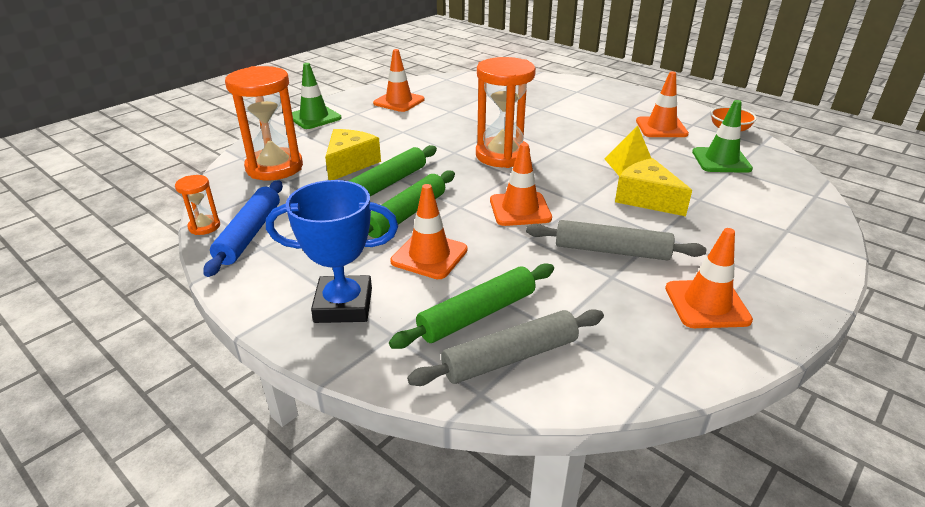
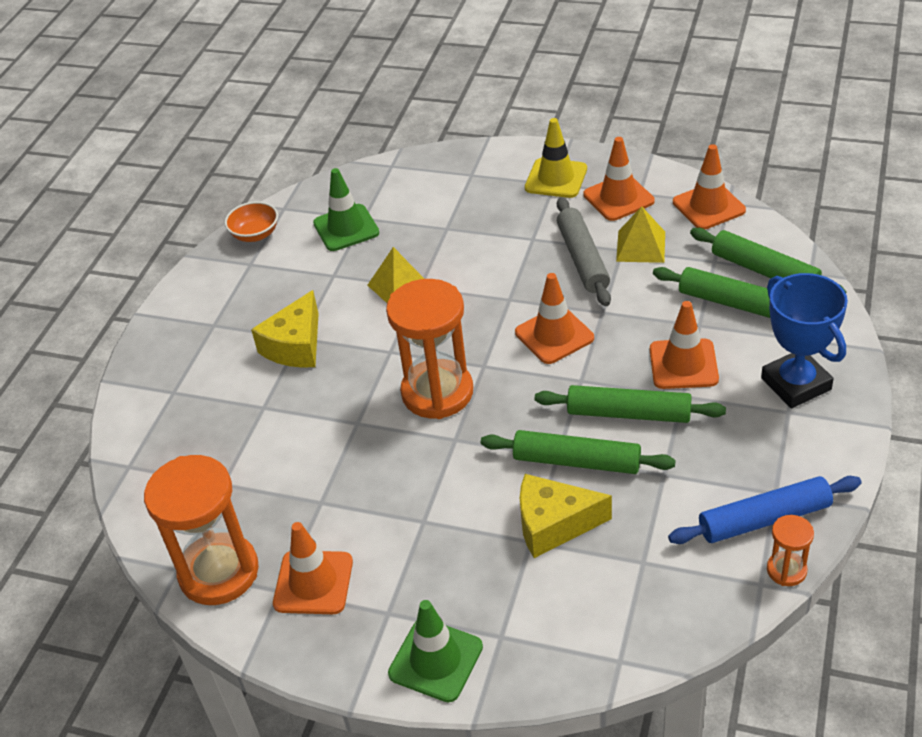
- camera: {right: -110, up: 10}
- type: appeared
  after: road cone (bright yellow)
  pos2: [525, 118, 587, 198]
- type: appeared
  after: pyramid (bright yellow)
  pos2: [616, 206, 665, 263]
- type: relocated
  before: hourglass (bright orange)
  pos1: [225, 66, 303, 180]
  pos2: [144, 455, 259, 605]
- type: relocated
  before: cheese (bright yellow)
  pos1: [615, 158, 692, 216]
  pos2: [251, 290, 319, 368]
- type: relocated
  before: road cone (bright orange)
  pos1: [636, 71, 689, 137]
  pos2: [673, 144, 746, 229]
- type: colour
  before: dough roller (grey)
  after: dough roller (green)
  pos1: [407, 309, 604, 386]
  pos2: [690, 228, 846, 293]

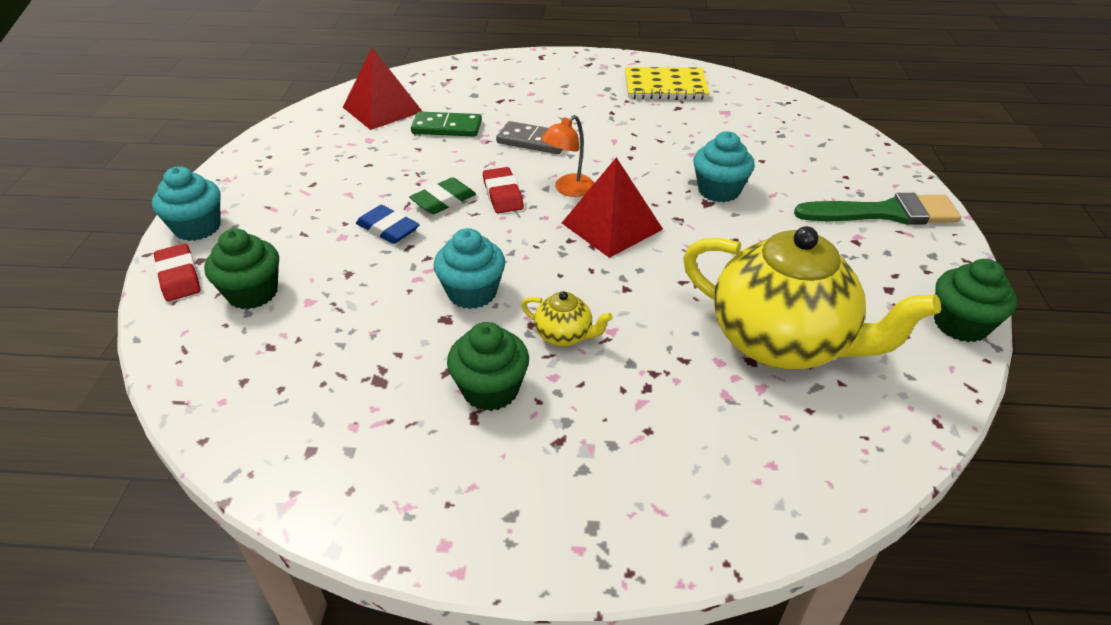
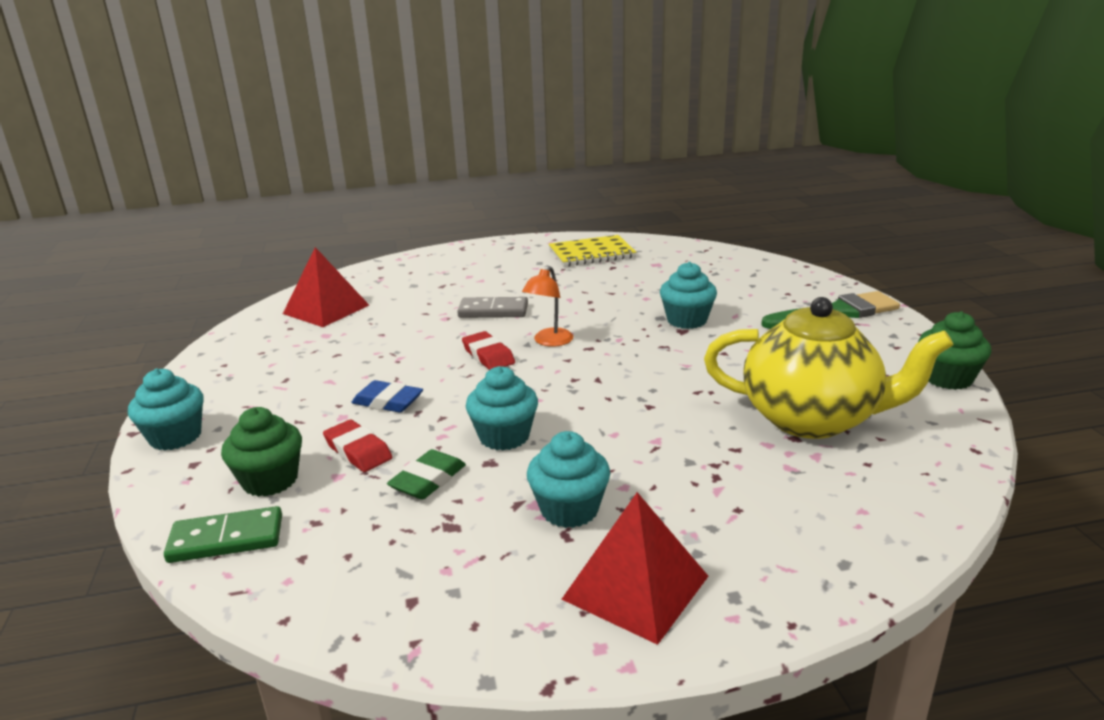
- camera: {right: -15, up: -15}
- type: missing
  before: teapot (bright yellow)
  pos1: [521, 291, 613, 346]
- type: relocated
  before: pencil eraser (red)
  pos1: [154, 243, 201, 301]
  pos2: [323, 420, 392, 472]
- type: relocated
  before: pencil eraser (green)
  pos1: [409, 177, 476, 214]
  pos2: [387, 449, 466, 500]
- type: relocated
  before: domino piece (green)
  pos1: [411, 112, 482, 137]
  pos2: [164, 506, 282, 563]
- type: relocated
  before: pyramid (red)
  pos1: [562, 157, 663, 258]
  pos2: [562, 492, 708, 645]
- type: colour
  before: cupcake (green)
  after: cupcake (aqua)
  pos1: [447, 322, 529, 411]
  pos2: [527, 431, 610, 528]

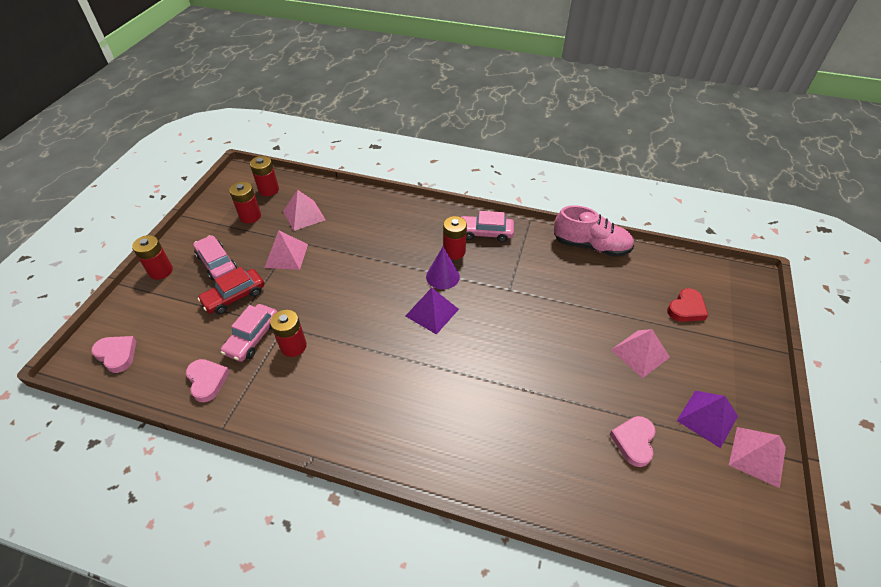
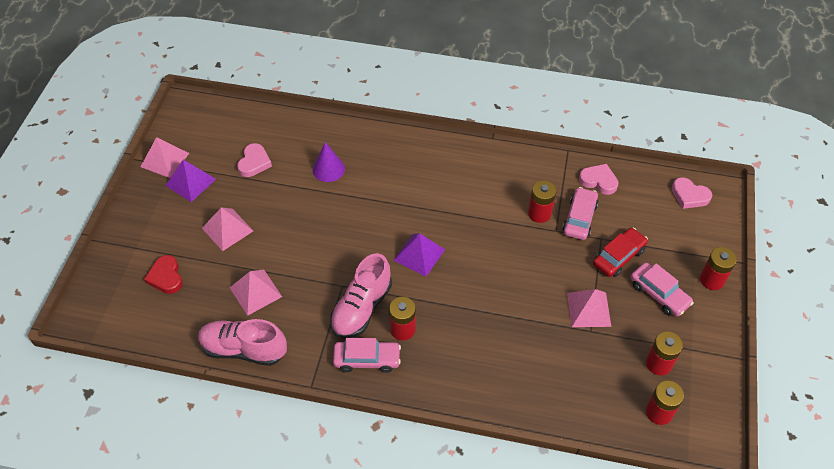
- camera: {right: 175, up: 5}
- type: appeared
  after: sneaker (pink)
  pos2: [330, 253, 392, 339]
- type: relocated
  before: pyramid (pink)
  pos1: [283, 190, 325, 231]
  pos2: [230, 270, 282, 316]
- type: relocated
  before: cone shape (violet)
  pos1: [426, 247, 460, 289]
  pos2: [313, 142, 345, 182]
- type: spun
  before: heart shape (pink)
  pos1: [186, 359, 230, 402]
  pos2: [579, 164, 619, 195]
  turn: 150
- type: spun
  before: heart shape (red)
  pos1: [667, 288, 708, 322]
  pos2: [144, 255, 183, 294]
  turn: -60

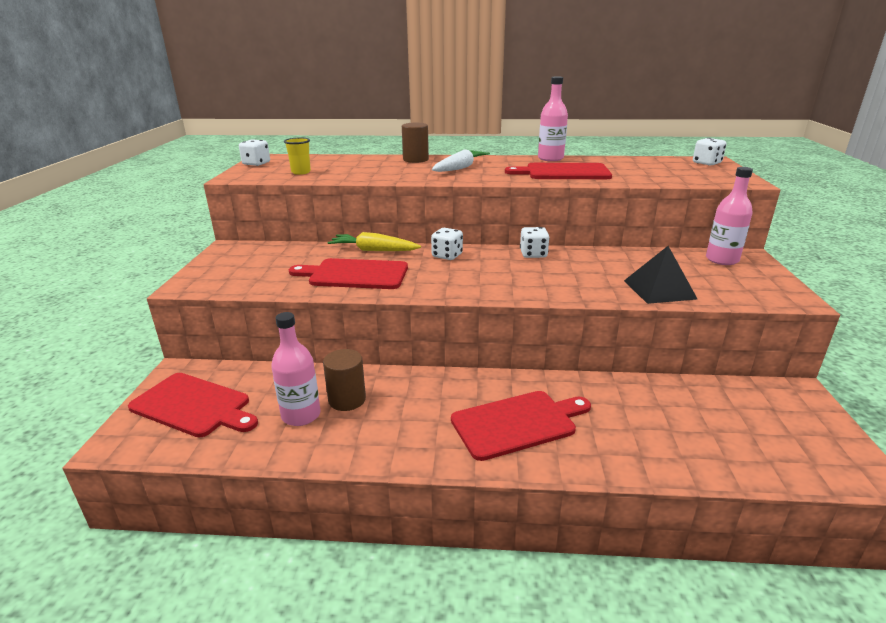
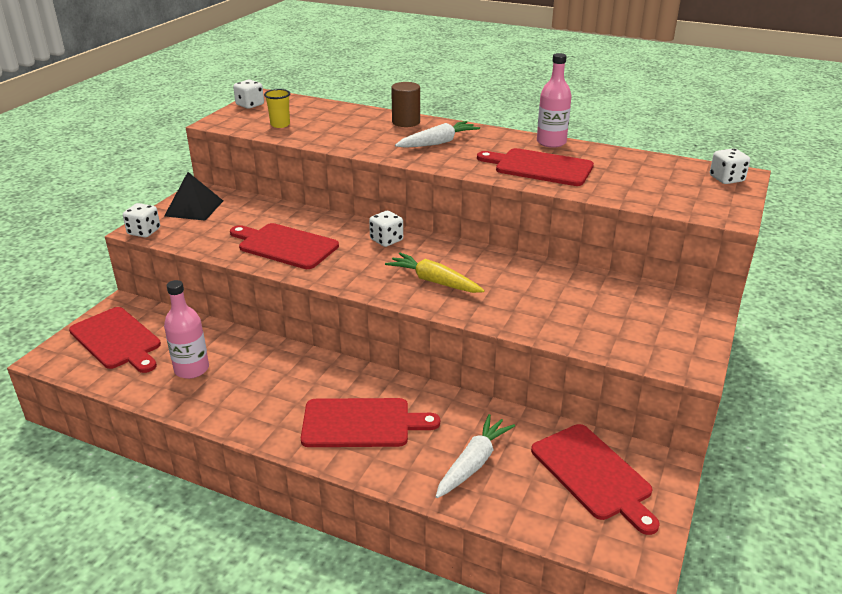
- camera: {right: 20, up: 5}
- type: missing
  before: cylinder shape (russet)
  pos1: [323, 349, 366, 411]
- type: missing
  before: flask (pink)
  pos1: [706, 167, 753, 265]
- type: appeared
  after: toy carrot (pure white)
  pos2: [436, 414, 515, 498]
- type: appeared
  after: cutting board (red)
  pos2: [531, 424, 660, 535]
- type: relocated
  before: toy carrot (bright yellow)
  pos1: [327, 232, 421, 251]
  pos2: [385, 253, 485, 293]
- type: relocated
  before: game die (pure white)
  pos1: [520, 227, 550, 258]
  pos2: [123, 203, 160, 237]
- type: relocated
  before: pyramid (black)
  pos1: [624, 246, 697, 304]
  pos2: [164, 172, 223, 221]

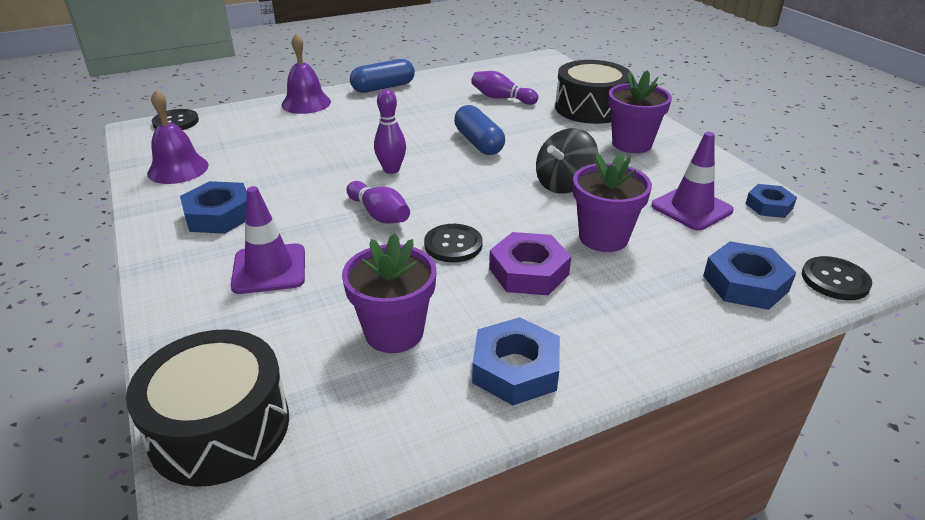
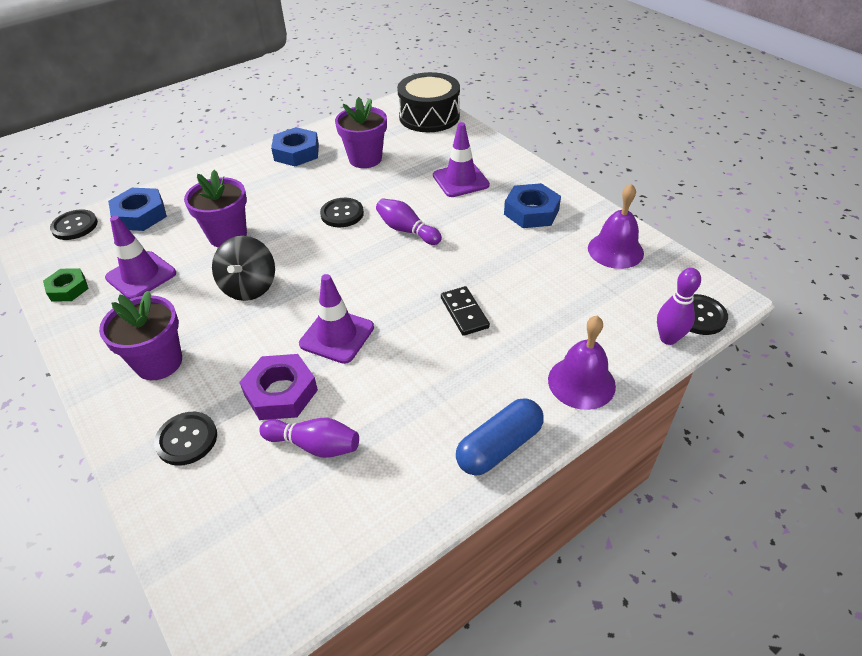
- camera: {right: 170, up: 10}
- type: appeared
  after: domino piece (black)
  pos2: [441, 286, 490, 336]
- type: relocated
  before: tenpin (violet)
  pos1: [374, 89, 406, 174]
  pos2: [657, 268, 701, 345]
- type: relocated
  before: nut (violet)
  pos1: [489, 232, 571, 295]
  pos2: [239, 354, 318, 420]
- type: exchanged
  before: capsule (royal blue)
  after: road cone (violet)
  pos1: [454, 105, 505, 155]
  pos2: [299, 274, 374, 364]
- type: exchanged
  before: drum (black)
  after: shirt button (black)
  pos1: [555, 60, 631, 124]
  pos2: [154, 412, 217, 466]
- type: colour
  before: nut (royal blue)
  after: nut (green)
  pos1: [745, 184, 797, 218]
  pos2: [43, 268, 88, 302]
- type: spun
  before: spinning top (black)
  pos1: [536, 128, 598, 194]
  pos2: [212, 236, 275, 301]
  turn: 150

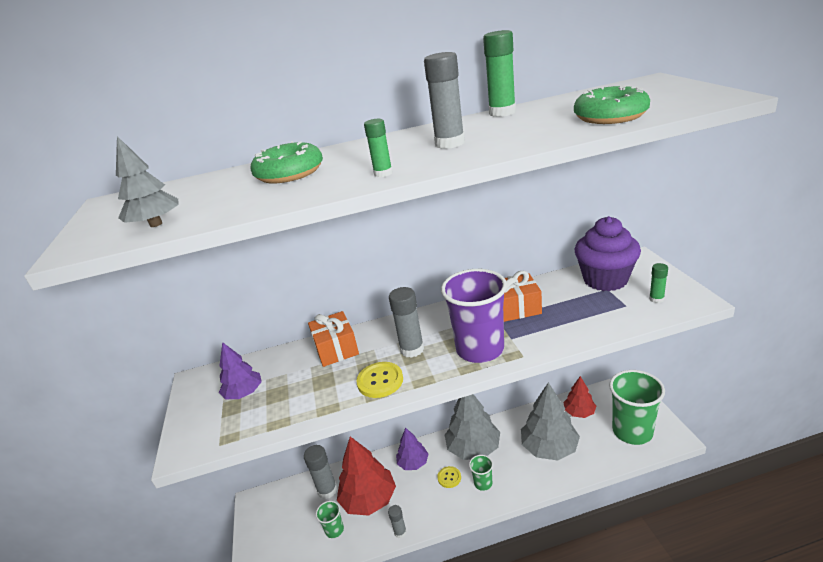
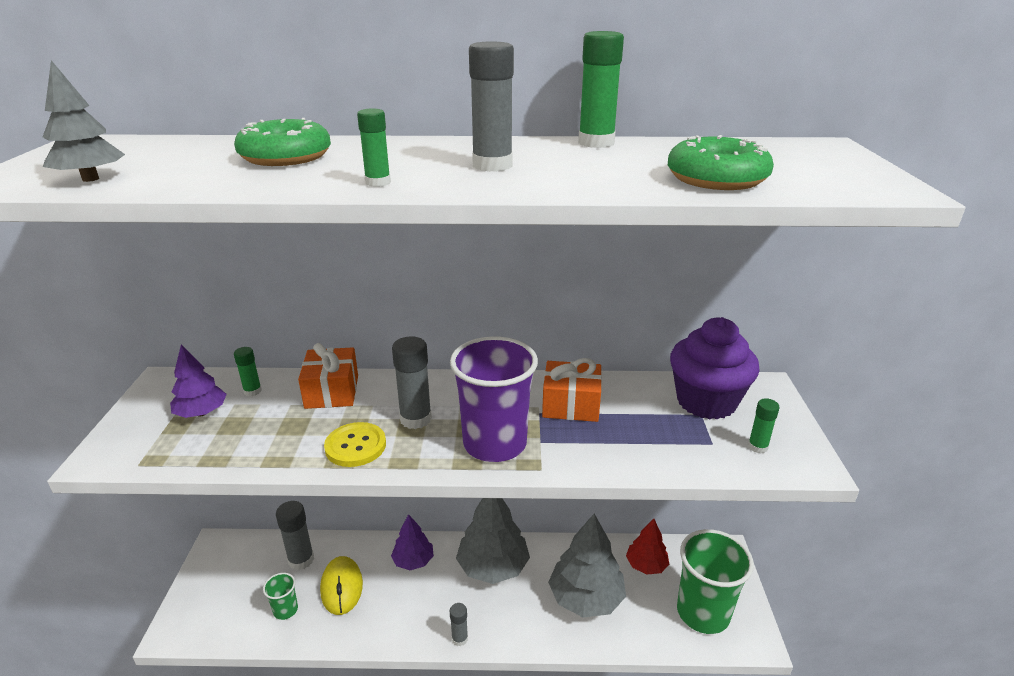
- camera: {right: 10, up: 0}
- type: missing
  before: shirt button (bright yellow)
  pos1: [437, 466, 461, 488]
- type: missing
  before: beaker (green)
  pos1: [469, 455, 493, 491]
- type: appeared
  after: stick of glue (green)
  pos2: [234, 347, 262, 396]
- type: relocated
  before: stick of glue (grey)
  pos1: [388, 505, 407, 538]
  pos2: [450, 603, 468, 646]
- type: exchanged
  before: fir tree (red)
  after: mouse (bright yellow)
  pos1: [337, 437, 396, 516]
  pos2: [320, 556, 363, 615]

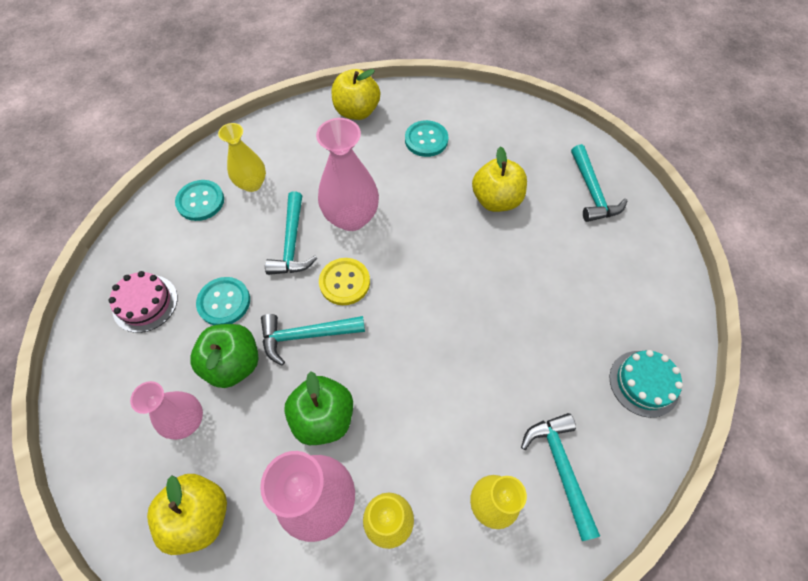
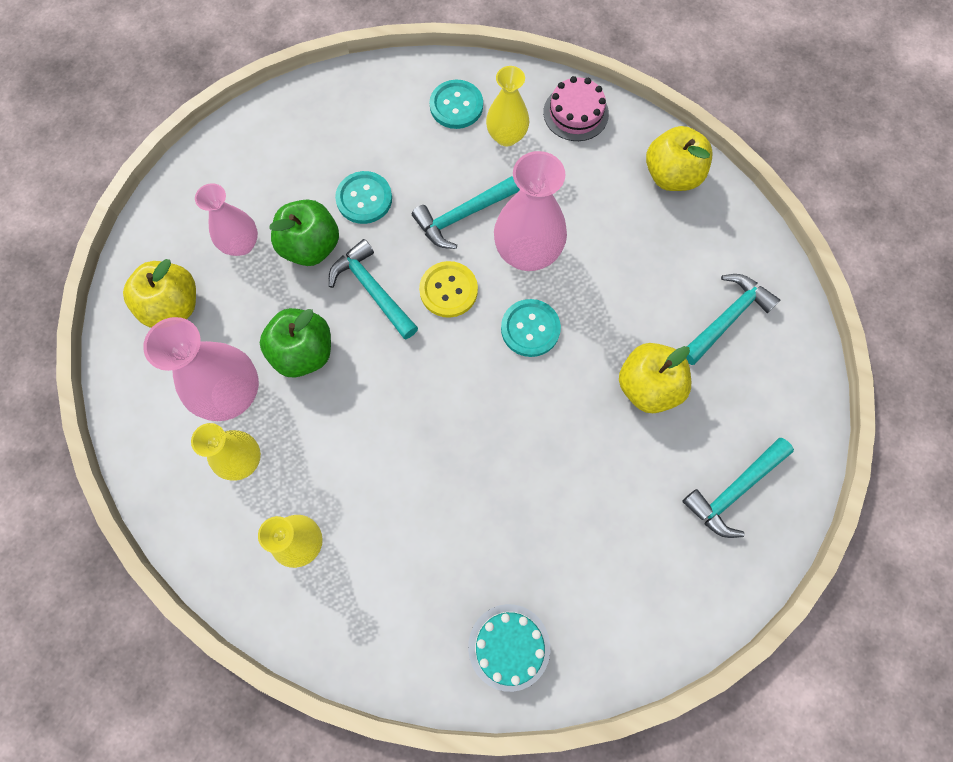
- camera: {right: 60, up: 10}
- type: relocated
  before: gateau (pink)
  pos1: [108, 271, 178, 333]
  pos2: [543, 76, 609, 141]
- type: relocated
  before: shirt button (aqua)
  pos1: [405, 120, 448, 157]
  pos2: [501, 299, 561, 357]
- type: relocated
  before: hammer (aqua)
  pos1: [521, 413, 600, 541]
  pos2: [686, 274, 780, 365]

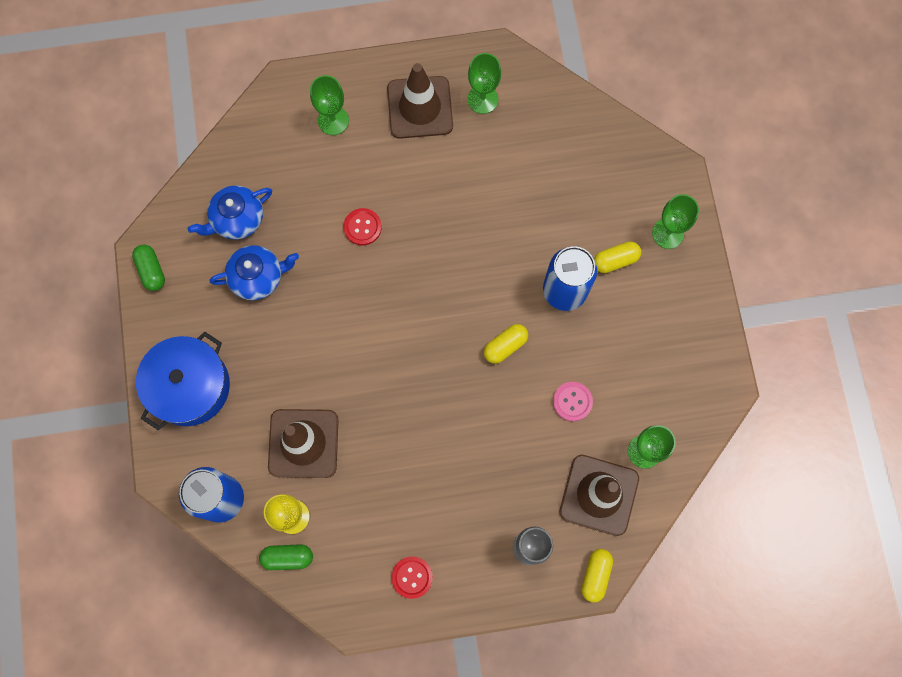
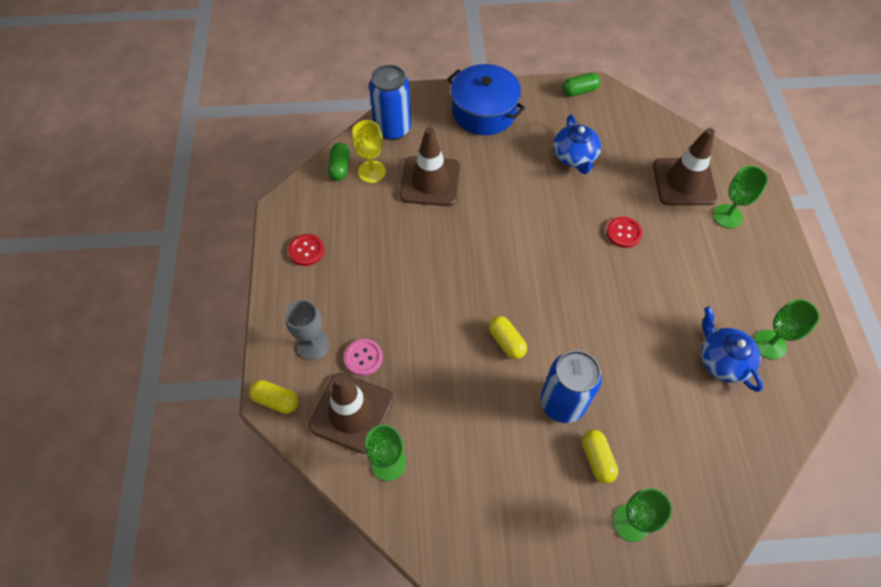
- camera: {right: 95, up: -15}
- type: relocated
  before: teapot (royal blue)
  pos1: [188, 186, 272, 239]
  pos2: [701, 307, 763, 392]
- type: relocated
  before: road cone (russet)
  pos1: [387, 63, 453, 139]
  pos2: [653, 128, 718, 205]
- type: relocated
  before: shirt button (pink)
  pos1: [553, 382, 593, 421]
  pos2: [344, 339, 383, 376]

